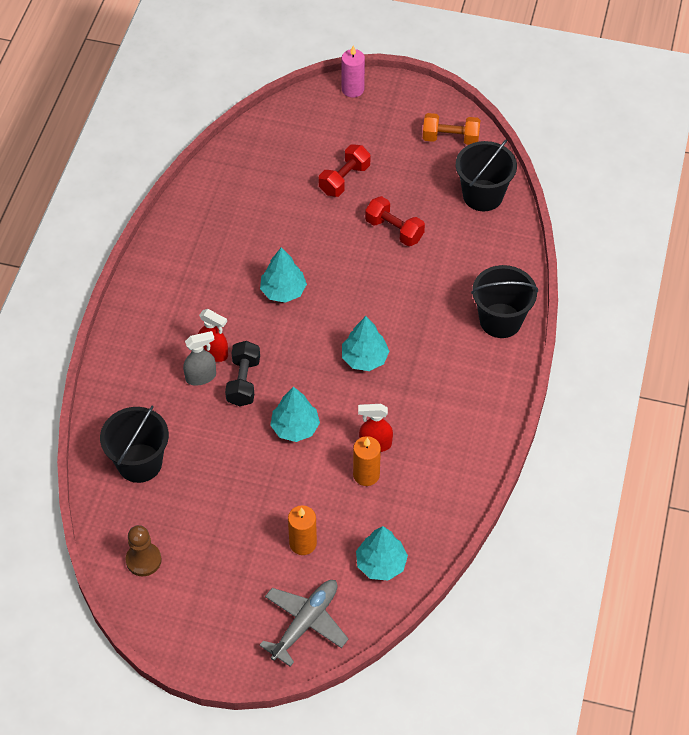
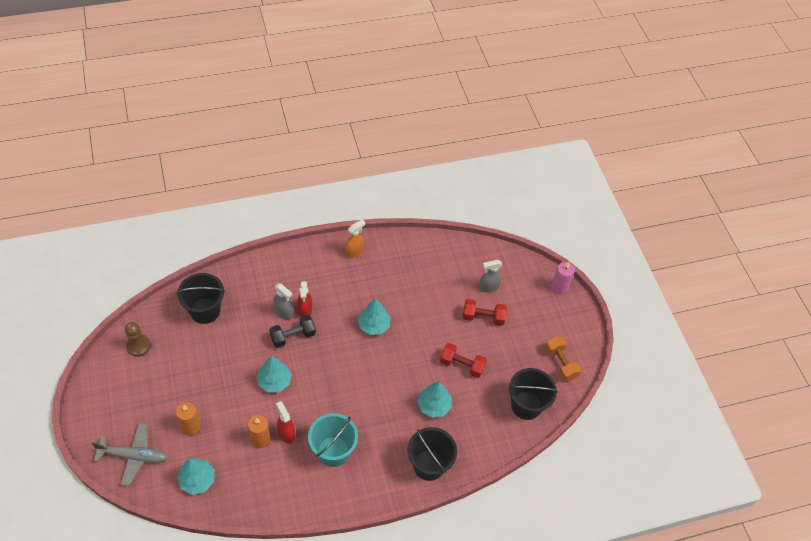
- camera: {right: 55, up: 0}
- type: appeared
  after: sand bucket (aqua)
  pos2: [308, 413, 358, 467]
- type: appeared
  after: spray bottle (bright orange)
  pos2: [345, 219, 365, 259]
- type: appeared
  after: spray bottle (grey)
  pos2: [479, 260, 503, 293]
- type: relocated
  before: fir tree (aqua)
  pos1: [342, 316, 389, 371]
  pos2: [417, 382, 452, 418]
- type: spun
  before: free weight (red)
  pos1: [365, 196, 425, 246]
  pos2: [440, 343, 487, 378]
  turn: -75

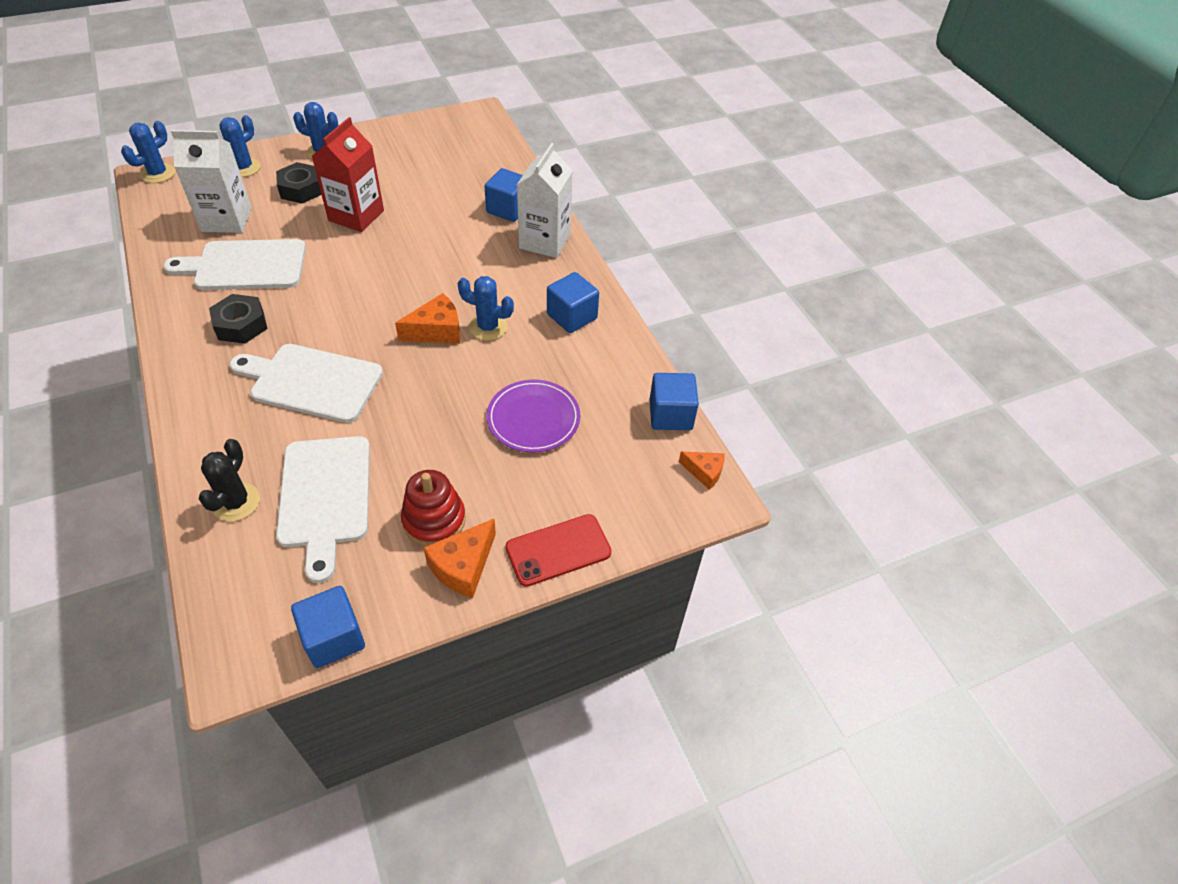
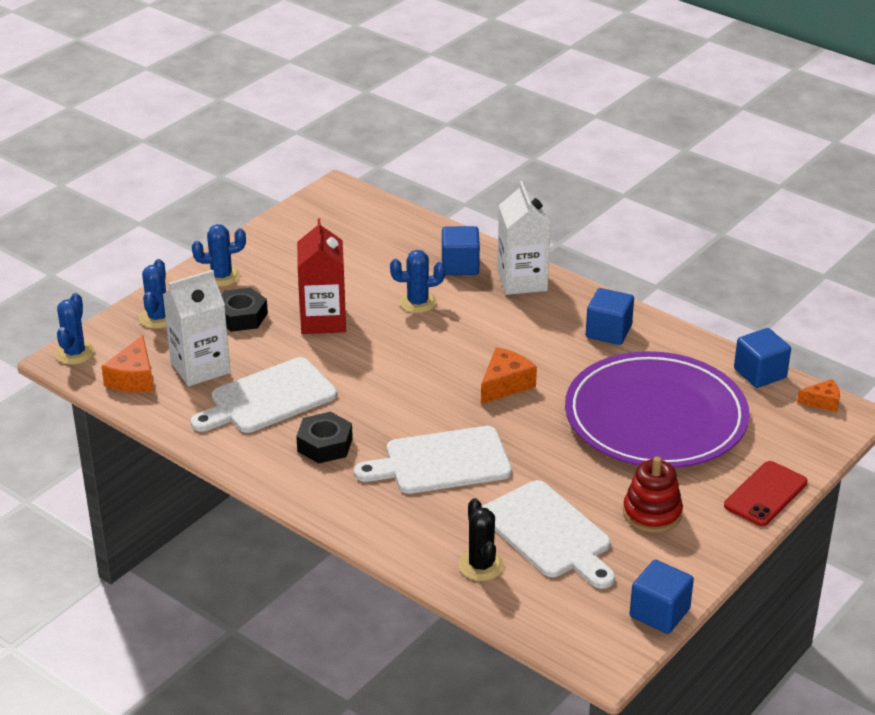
- camera: {right: -25, up: -15}
- type: relocated
  before: cheese (bright orange)
  pos1: [424, 519, 496, 598]
  pos2: [101, 335, 154, 393]
- type: relocated
  before: prickly plant (royal blue)
  pos1: [458, 276, 514, 341]
  pos2: [390, 250, 445, 313]
- type: size
  before: flat dish (violet)
  pos1: [487, 380, 580, 452]
  pos2: [565, 351, 749, 468]
  scale: 2.02

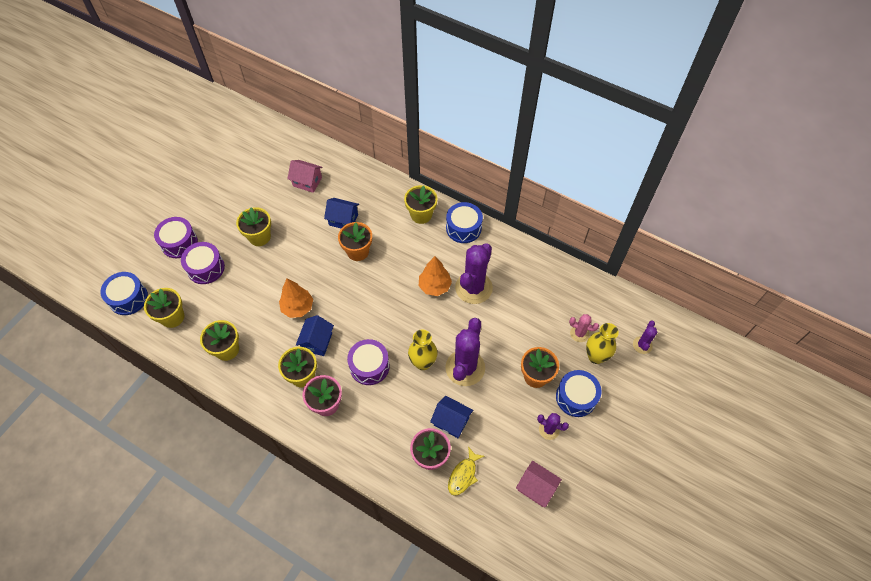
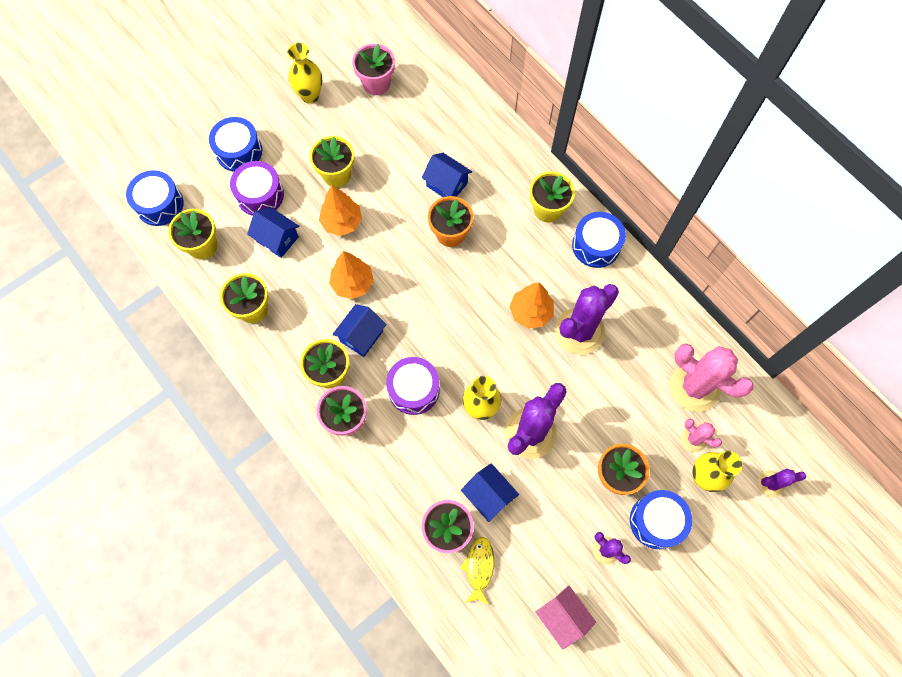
- camera: {right: 20, up: 10}
- type: missing
  before: house (pink)
  pos1: [287, 160, 323, 193]
- type: appeared
  after: house (royal blue)
  pos2: [247, 207, 299, 258]
- type: appeared
  after: vase (bright yellow)
  pos2: [287, 43, 322, 104]
- type: appeared
  after: fir tree (bright orange)
  pos2: [319, 185, 362, 236]
- type: appeared
  after: flower pot (pink)
  pos2: [352, 44, 395, 95]
- type: appeared
  after: prickly plant (pink)
  pos2: [669, 343, 754, 412]
- type: colour
  before: drum (violet)
  after: drum (royal blue)
  pos1: [154, 217, 198, 258]
  pos2: [209, 117, 262, 172]
- type: spun
  before: toy fish (bright yellow)
  pos1: [448, 447, 484, 496]
  pos2: [460, 537, 495, 606]
  turn: 135
- type: spun
  before: prickly plant (violet)
  pos1: [633, 321, 657, 354]
  pos2: [758, 469, 806, 497]
  turn: 45

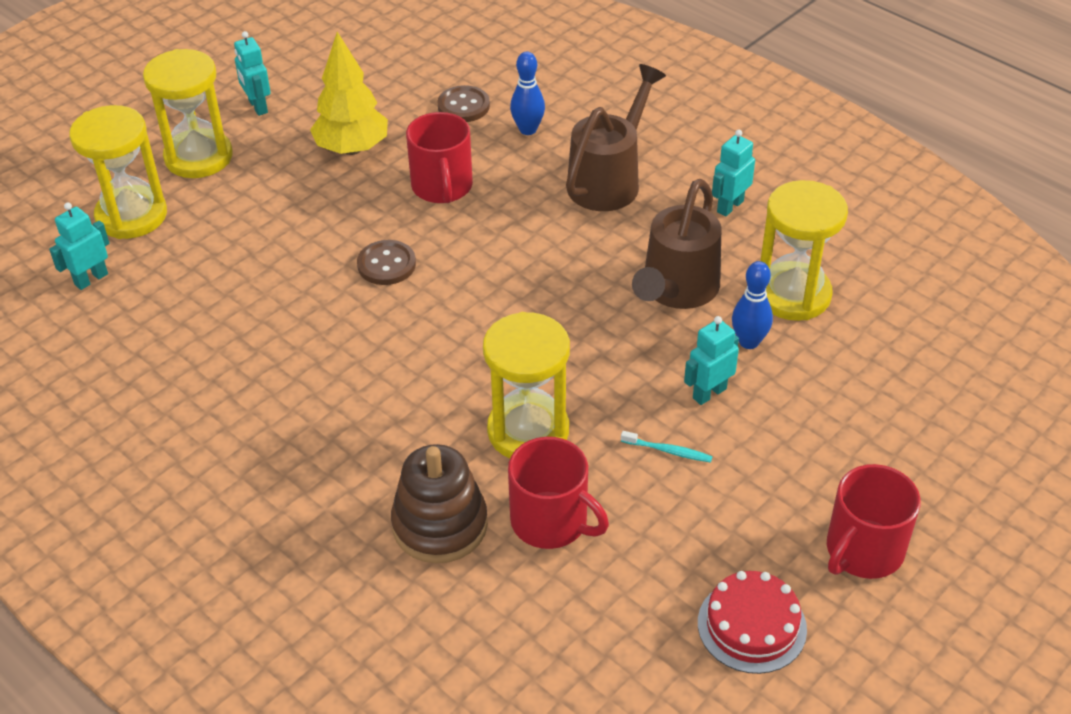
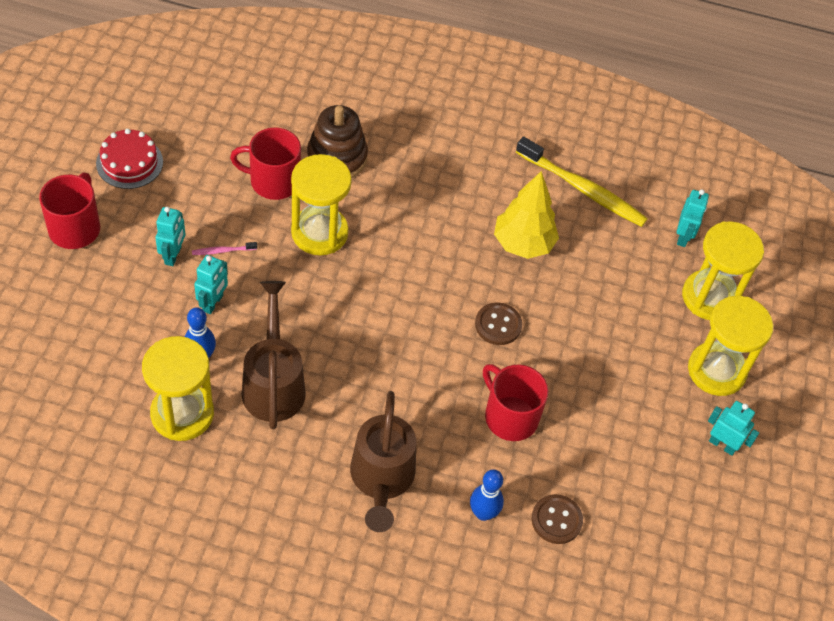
- camera: {right: 145, up: 10}
- type: appeared
  after: tooth brush (bright yellow)
  pos2: [516, 137, 648, 227]
- type: relocated
  before: fir tree (bright yellow)
  pos1: [310, 32, 388, 155]
  pos2: [494, 171, 559, 259]
- type: relocated
  before: robot figure (aqua)
  pos1: [712, 130, 755, 217]
  pos2: [155, 207, 185, 266]
- type: colour
  before: tooth brush (aqua)
  after: tooth brush (pink)
  pos1: [621, 431, 713, 463]
  pos2: [192, 242, 257, 255]

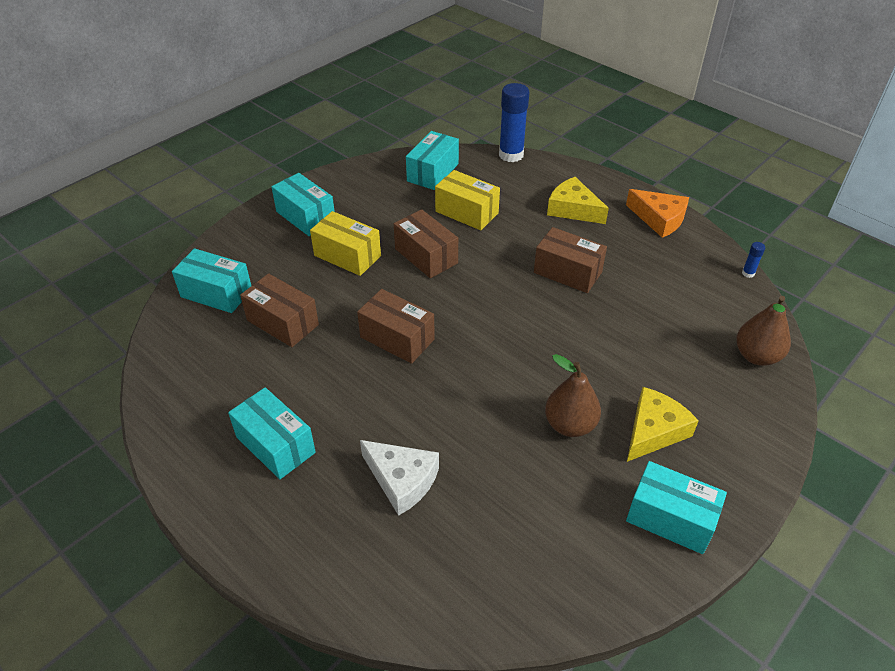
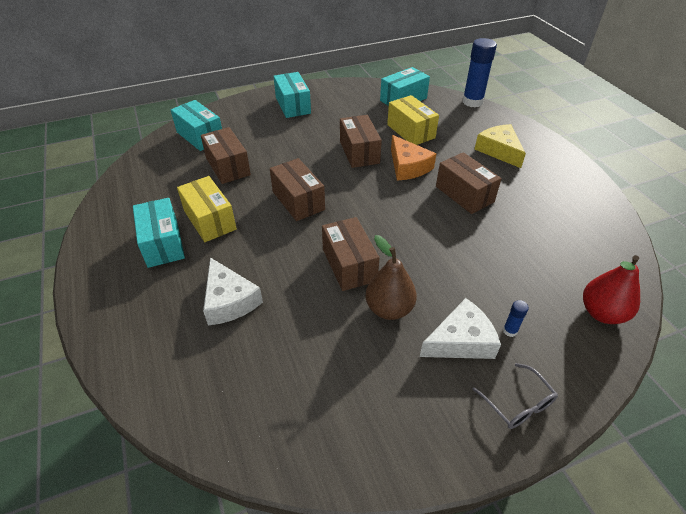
- camera: {right: 25, up: 0}
- type: missing
  before: package (aqua)
  pos1: [626, 461, 727, 554]
- type: appeared
  after: package (russet)
  pos2: [322, 217, 379, 291]
- type: appeared
  after: eyeglasses (grey)
  pos2: [472, 363, 558, 429]
- type: relocated
  before: package (bright yellow)
  pos1: [310, 211, 381, 276]
  pos2: [177, 176, 237, 242]
- type: relocated
  before: cheese (bright orange)
  pos1: [626, 189, 689, 238]
  pos2: [391, 135, 436, 181]
- type: relocated
  before: stick of glue (royal blue)
  pos1: [742, 242, 765, 278]
  pos2: [503, 300, 529, 337]
- type: colour
  before: cheese (bright yellow)
  after: cheese (pure white)
  pos1: [627, 387, 699, 462]
  pos2: [420, 298, 501, 359]
- type: colour
  before: pear fruit (russet)
  after: pear fruit (red)
  pos1: [736, 296, 791, 366]
  pos2: [583, 255, 640, 324]

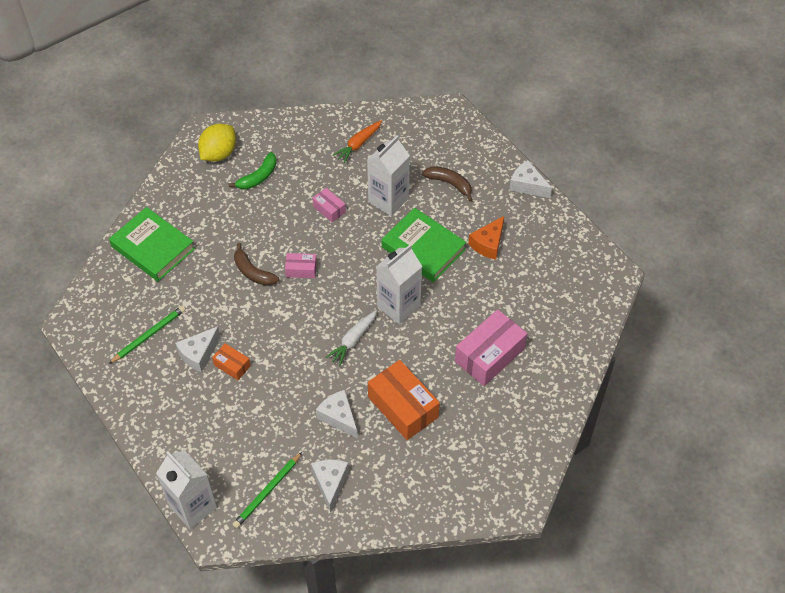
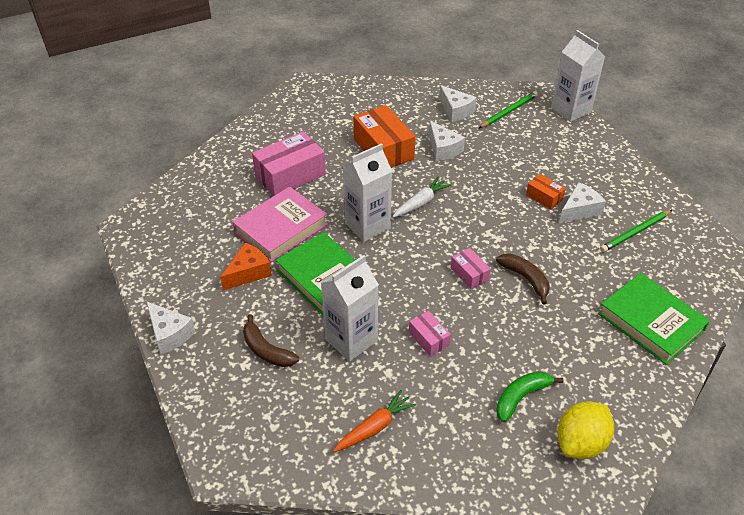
- camera: {right: -170, up: -10}
- type: appeared
  after: hardback (pink)
  pos2: [233, 187, 328, 262]
- type: spun
  before: package (pink)
  pos1: [285, 253, 317, 278]
  pos2: [451, 248, 490, 289]
  turn: 45
- type: spun
  before: cheese (pure white)
  pos1: [311, 460, 349, 513]
  pos2: [439, 85, 477, 122]
  turn: -45

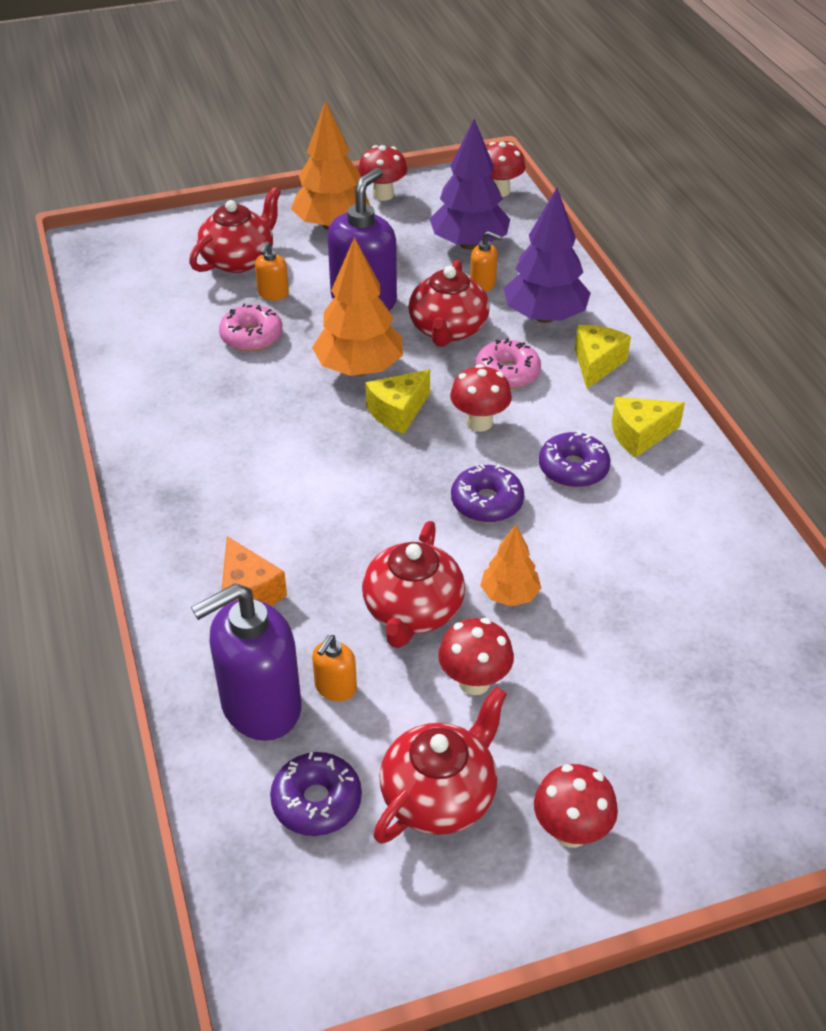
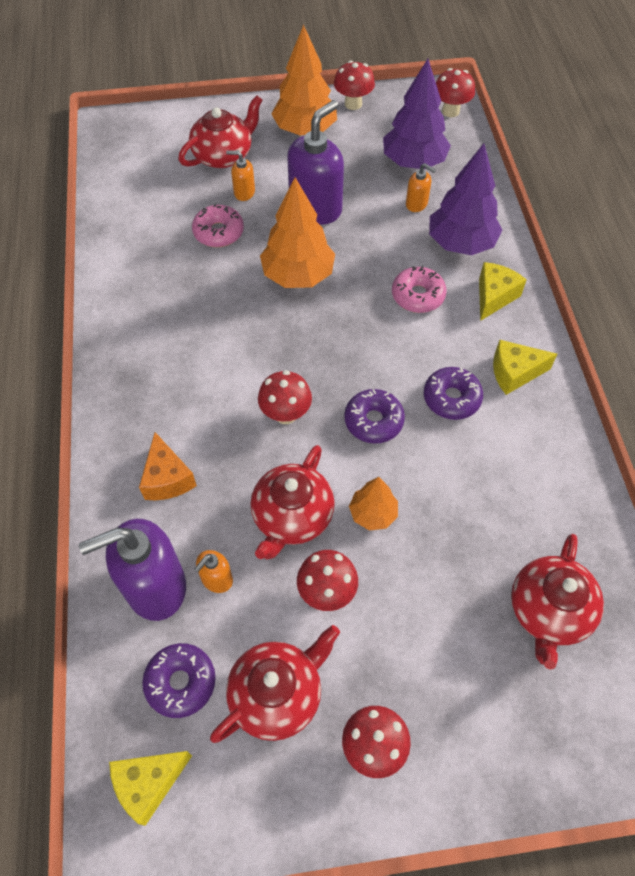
- camera: {right: 10, up: 15}
- type: relocated
  before: cheese (bright yellow)
  pos1: [365, 370, 430, 434]
  pos2: [109, 751, 192, 826]
- type: relocated
  before: teapot (red)
  pos1: [408, 260, 489, 347]
  pos2: [511, 534, 604, 670]
- type: relocated
  before: fungus (red)
  pos1: [450, 364, 512, 432]
  pos2: [258, 370, 312, 424]
- type: spun
  before: soap dispenser (bright orange)
  pos1: [255, 242, 289, 300]
  pos2: [226, 150, 255, 201]
  turn: 75

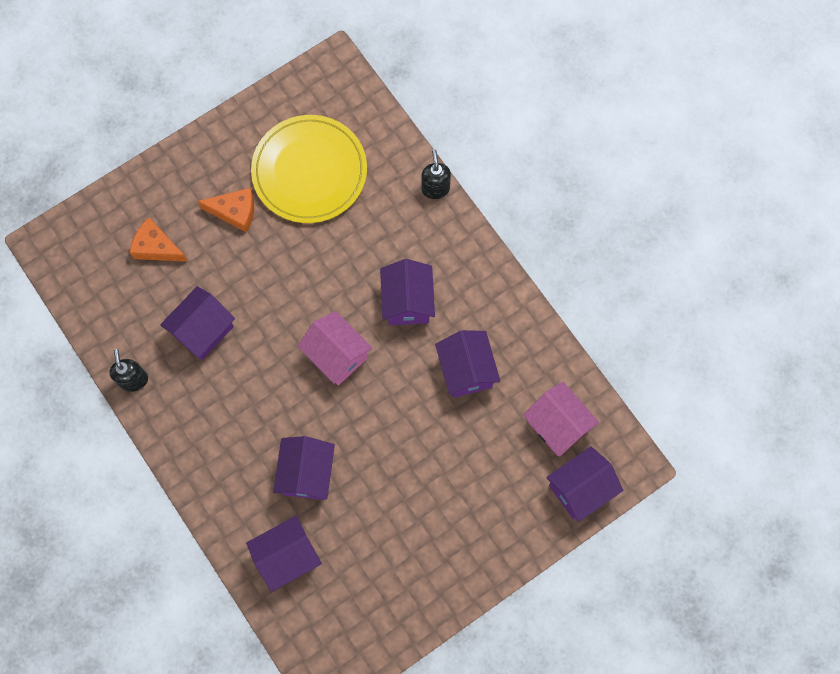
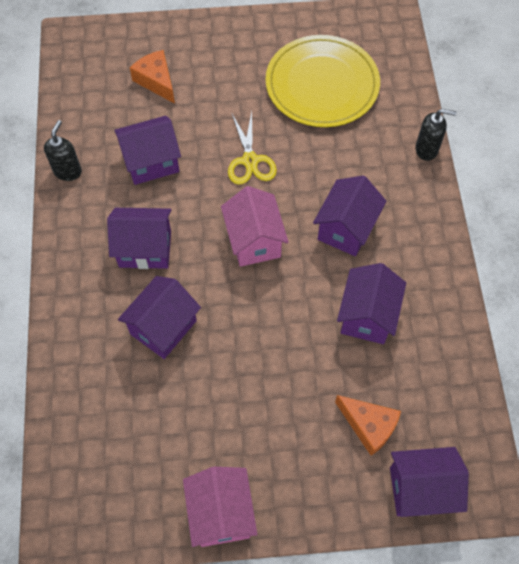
- camera: {right: 30, up: -10}
- type: appeared
  after: scissors (bright yellow)
  pos2: [228, 112, 277, 185]
- type: relocated
  before: cheese (bright orange)
  pos1: [197, 188, 254, 233]
  pos2: [335, 395, 401, 456]
- type: relocated
  before: house (violet)
  pos1: [246, 516, 322, 592]
  pos2: [107, 208, 171, 269]
- type: relocated
  before: house (pink)
  pos1: [523, 382, 599, 457]
  pos2: [183, 467, 257, 547]
- type: spun
  before: soap dispenser (black)
  pos1: [422, 150, 451, 199]
  pos2: [415, 109, 457, 161]
  turn: 75

